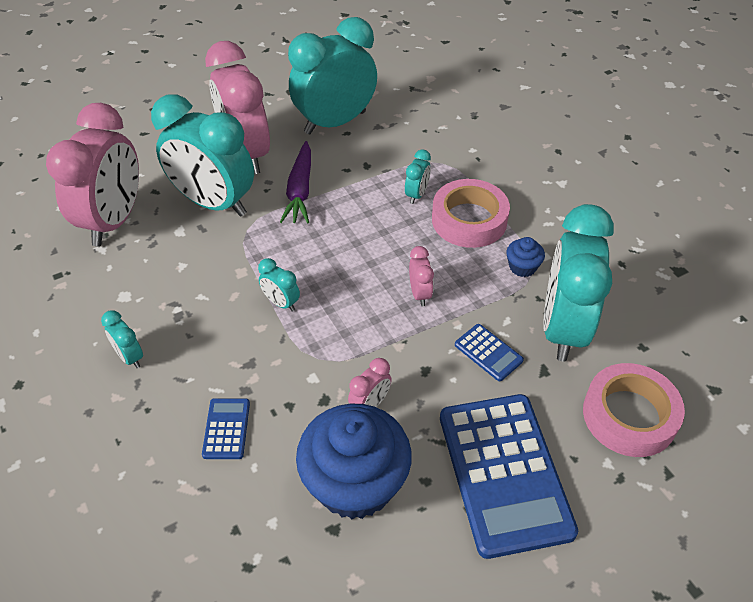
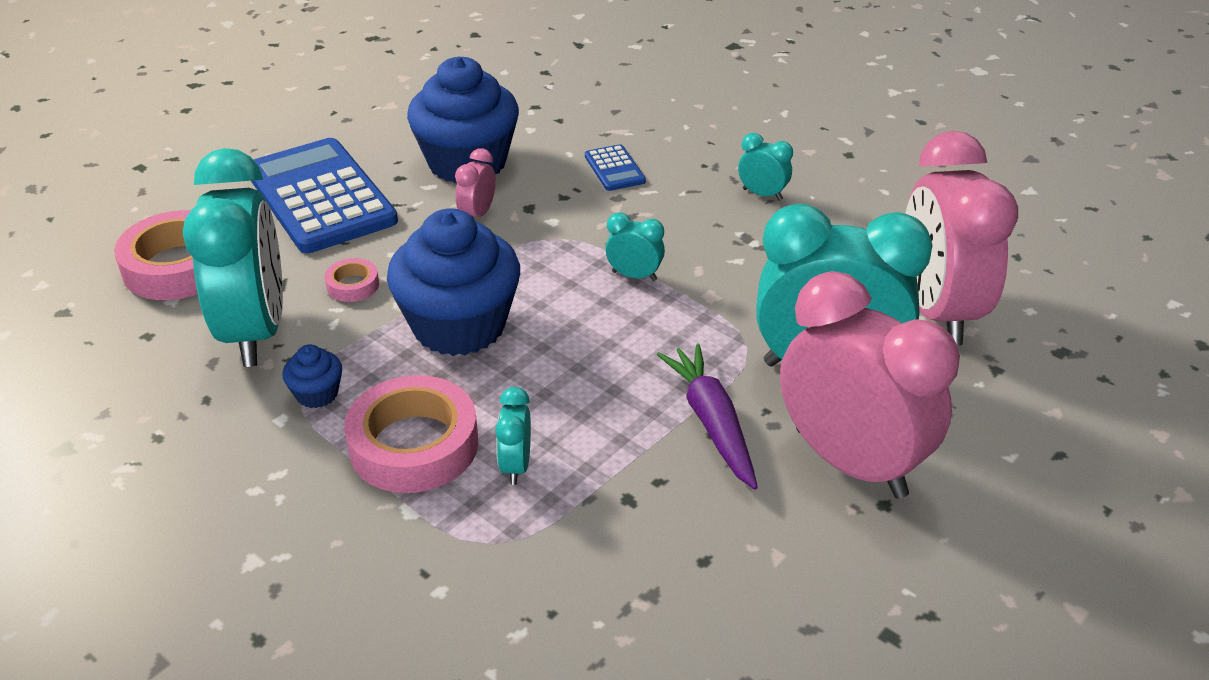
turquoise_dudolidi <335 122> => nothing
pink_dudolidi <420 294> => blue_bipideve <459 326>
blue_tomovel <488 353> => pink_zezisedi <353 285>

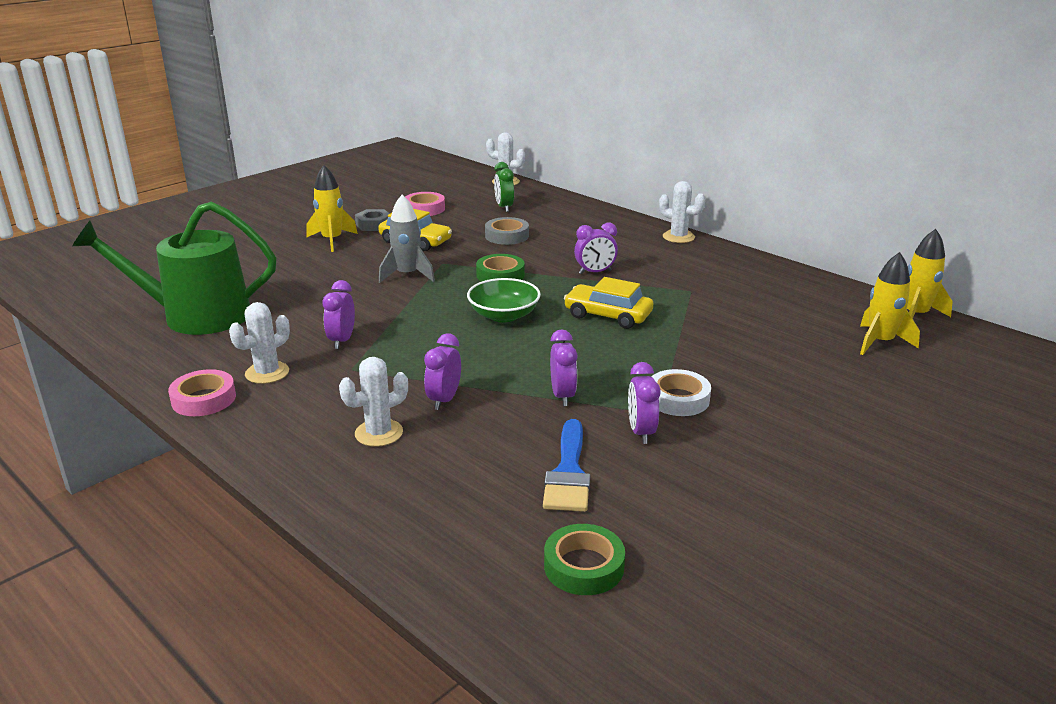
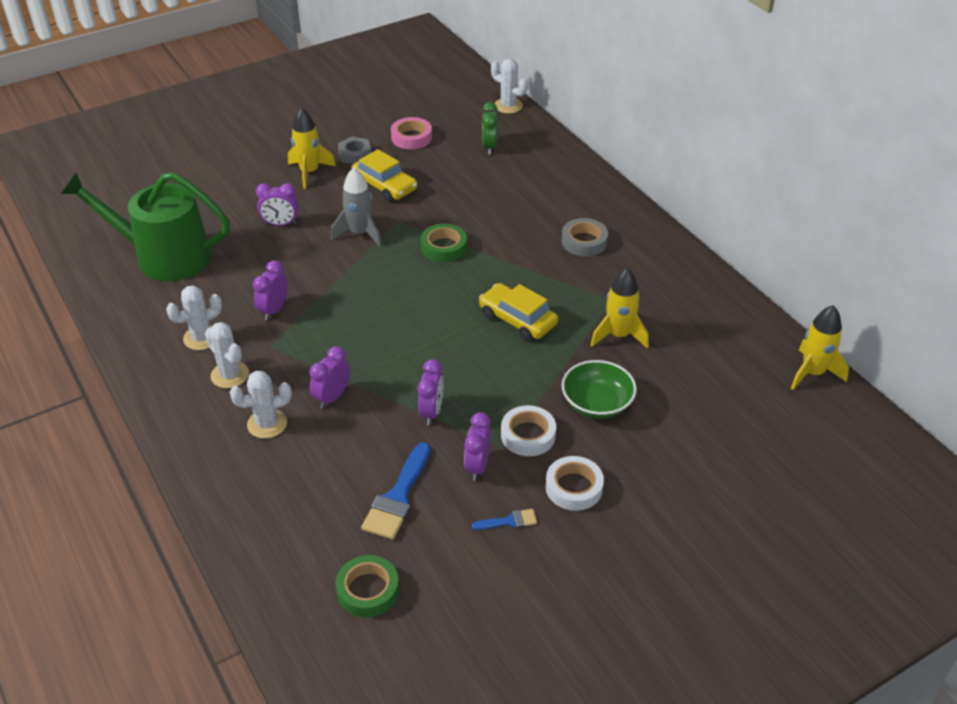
pink_zezisedi <204 399> => nothing
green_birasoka <504 315> => green_birasoka <597 403>, shifted
grey_zezisedi <507 236> => grey_zezisedi <584 241>, shifted
purple_dudolidi <595 272> => purple_dudolidi <280 224>, shifted
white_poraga <678 237> => white_poraga <230 375>, shifted
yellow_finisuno <880 342> => yellow_finisuno <619 335>, shifted
nothing => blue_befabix <509 521>
nothing => white_zezisedi <574 487>

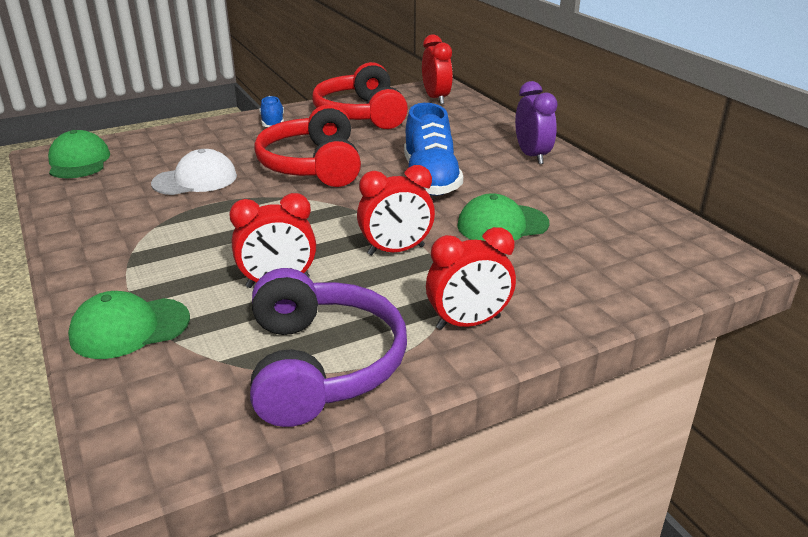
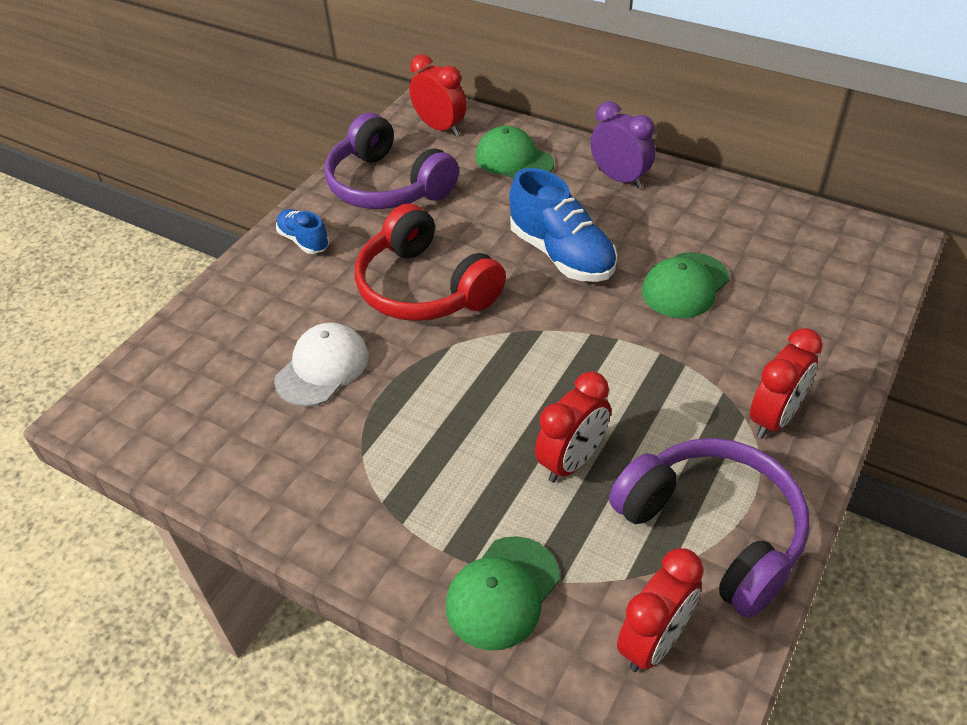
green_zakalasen <79 161> => green_zakalasen <514 160>, shifted
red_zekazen <361 114> => purple_zekazen <387 185>
red_dudolidi <396 250> => red_dudolidi <654 642>, shifted

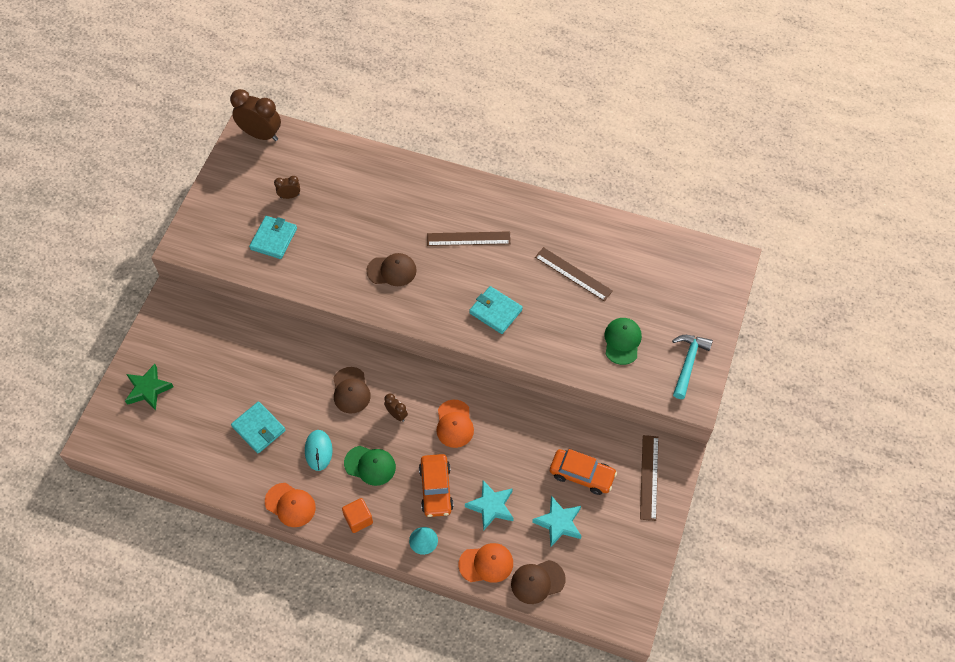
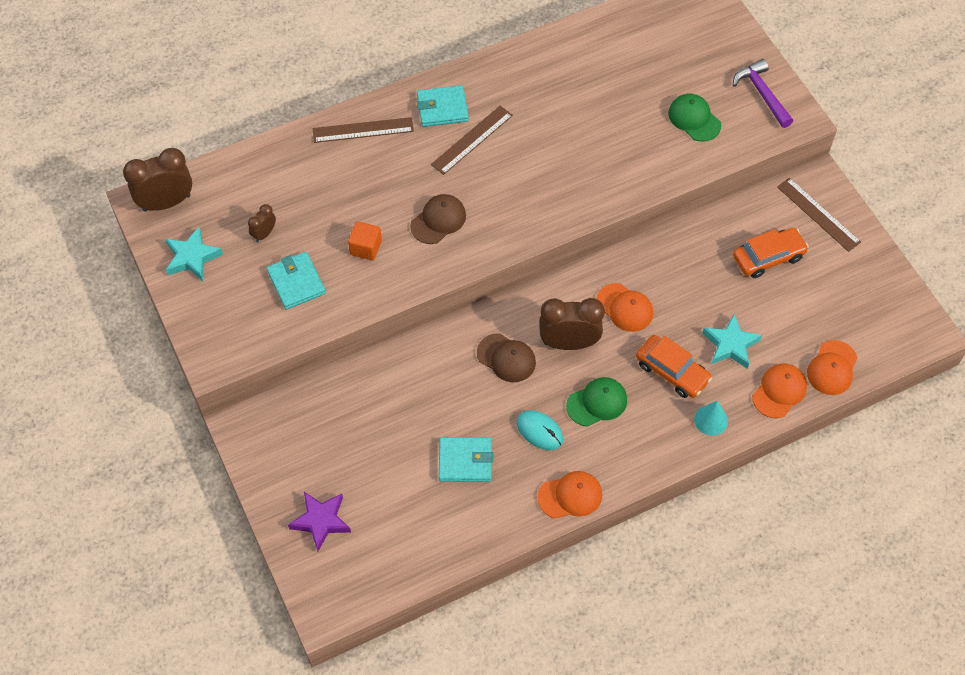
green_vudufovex <148 389> => purple_vudufovex <321 521>
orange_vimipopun <358 519> => orange_vimipopun <366 248>, shifted
brown_dudolidi <396 414> => brown_dudolidi <569 343>, x2.01
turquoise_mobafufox <495 311> => turquoise_mobafufox <442 108>, shifted
brown_zakalasen <537 581> => orange_zakalasen <832 368>
turquoise_vudufovex <558 523> => turquoise_vudufovex <192 257>, shifted
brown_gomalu <573 274> => brown_gomalu <363 130>, shifted
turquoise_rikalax <688 363> => purple_rikalax <762 93>

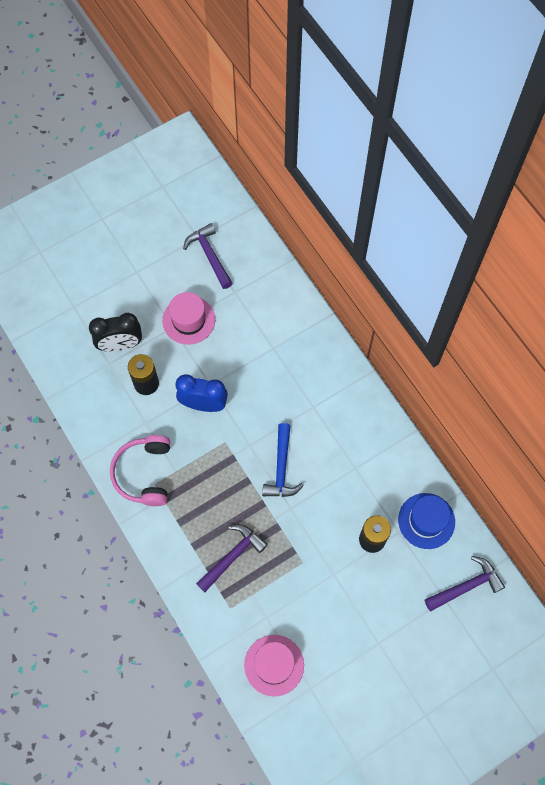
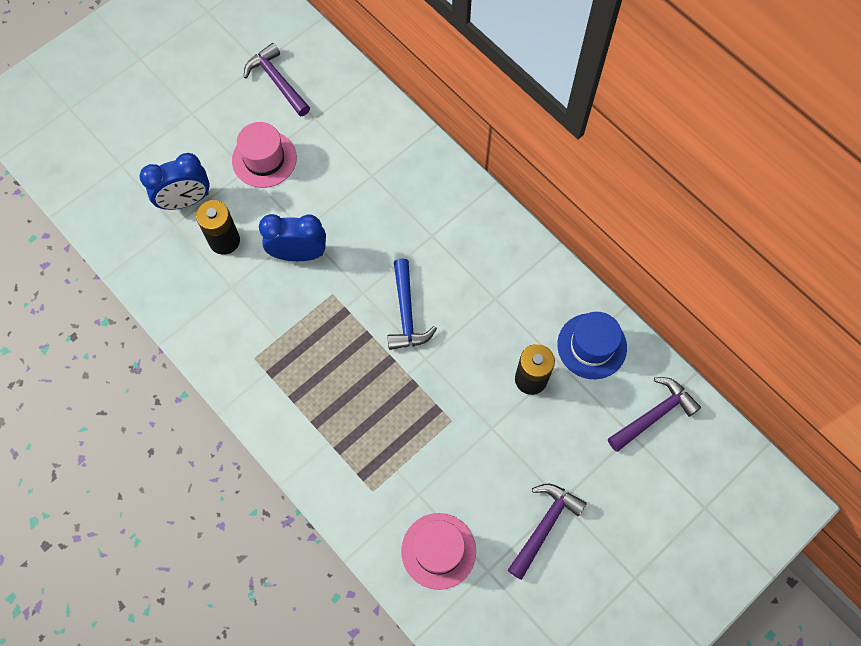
black_dudolidi <120 345> => blue_dudolidi <185 201>
pink_zekazen <144 473> => nothing
purple_rikalax <232 556> => purple_rikalax <544 526>, shifted

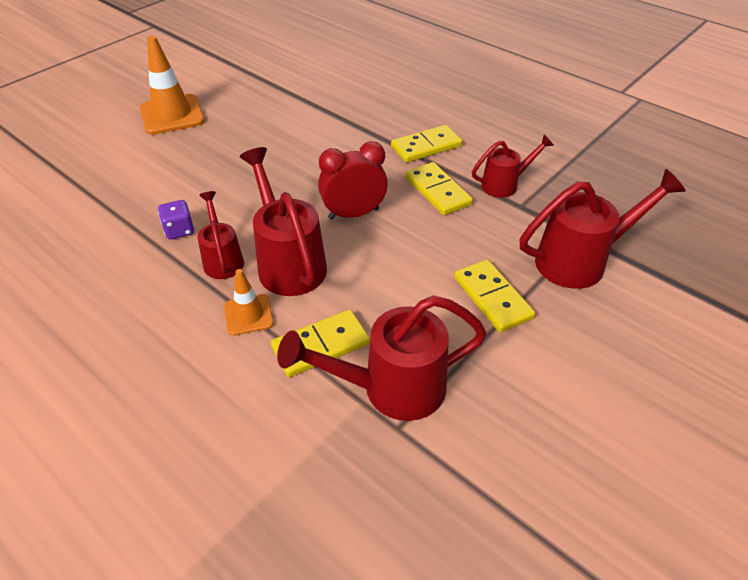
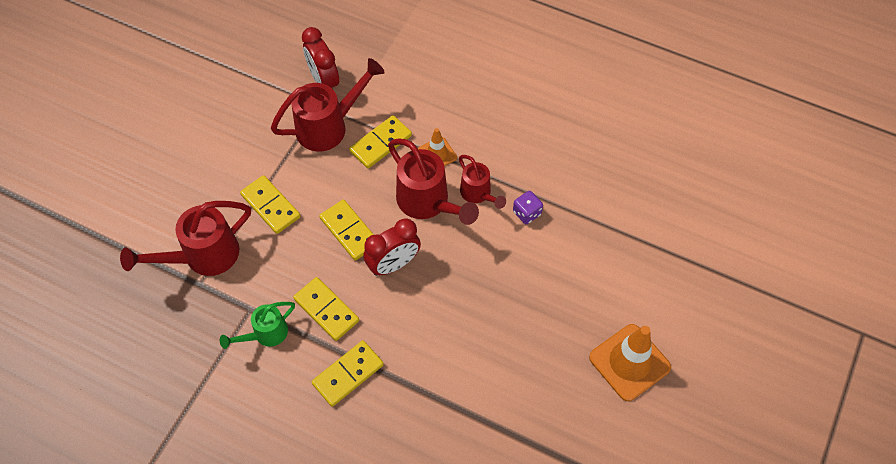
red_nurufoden <504 185> => green_nurufoden <266 334>
nothing => red_dudolidi <324 81>
nothing => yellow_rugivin <349 231>

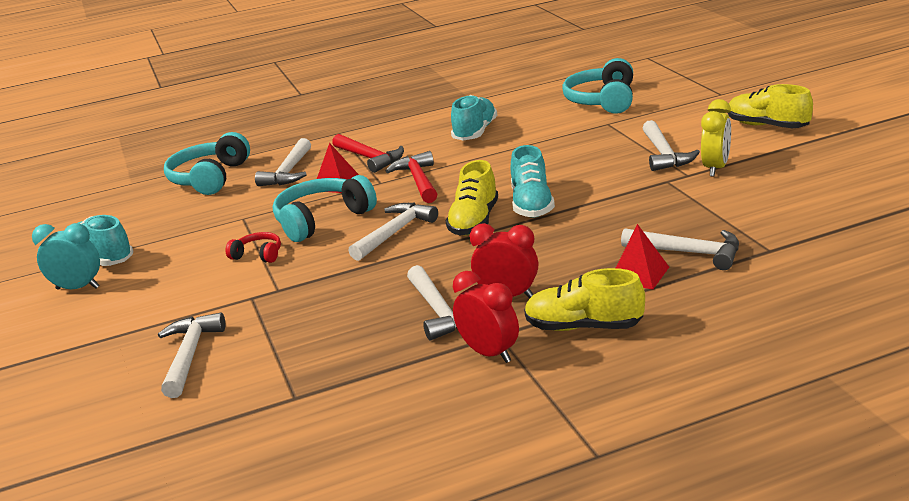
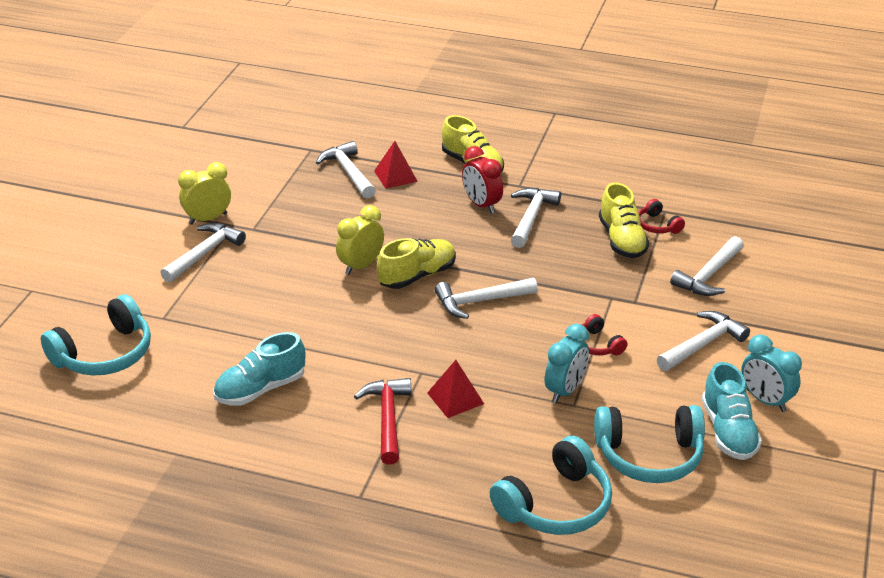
white_rikalax <289 172> => white_rikalax <702 344>, shifted
turquoise_zekazen <322 220> => turquoise_zekazen <649 455>, shifted
red_rikalax <418 181> => nothing
red_dudolidi <489 353> => nothing
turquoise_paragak <532 205> => yellow_dudolidi <361 266>
yellow_paragak <767 126> => yellow_paragak <622 240>, shifted
nothing => turquoise_dudolidi <565 390>
nothing => red_zekazen <657 225>

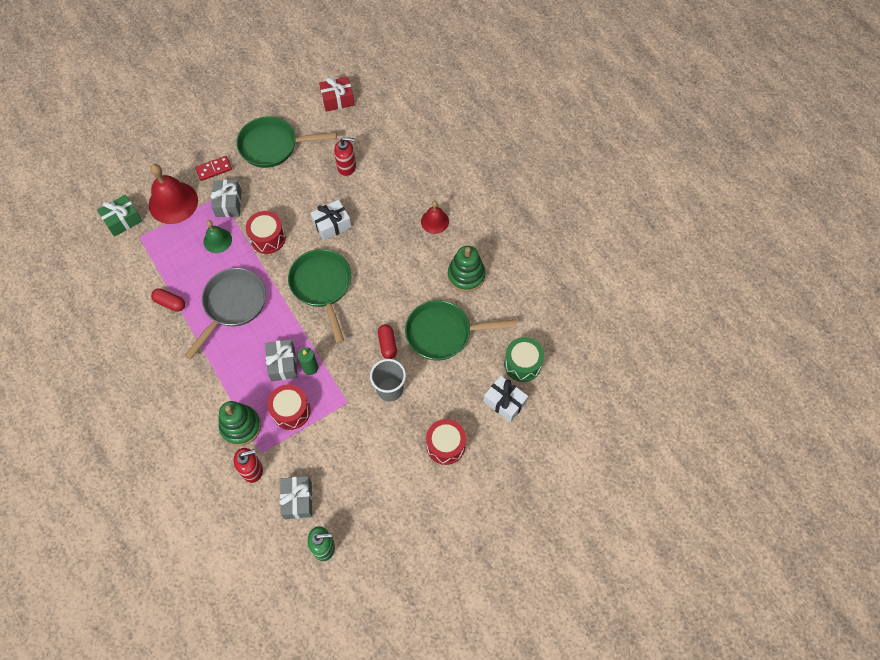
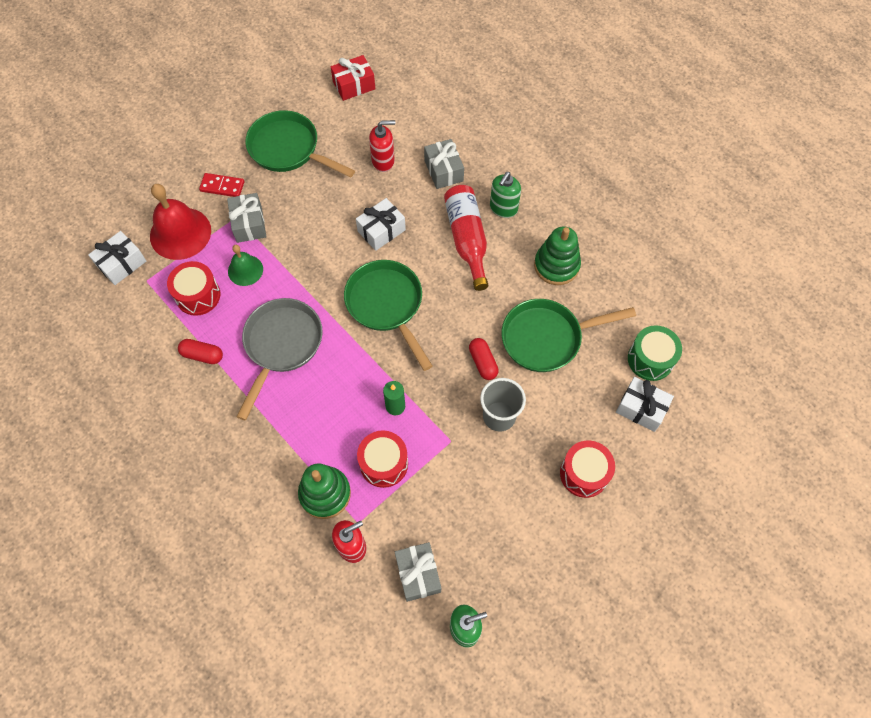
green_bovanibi <123 220> => white_bovanibi <122 264>
red_rugivin <214 169> => red_rugivin <222 186>, 45 degrees clockwise
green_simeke <273 146> => green_simeke <288 149>, 45 degrees clockwise
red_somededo <268 238> => red_somededo <198 295>, shifted
grey_bovanibi <283 364> => grey_bovanibi <443 171>, shifted
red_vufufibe <434 221> => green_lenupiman <503 208>
nothing => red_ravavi <467 239>

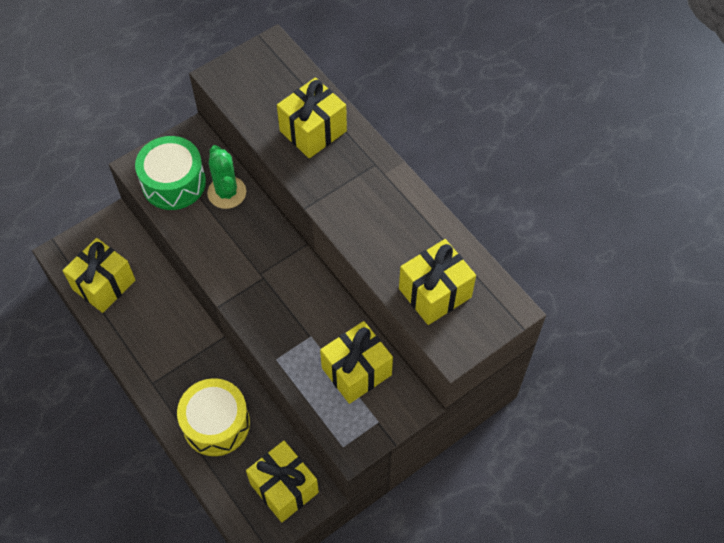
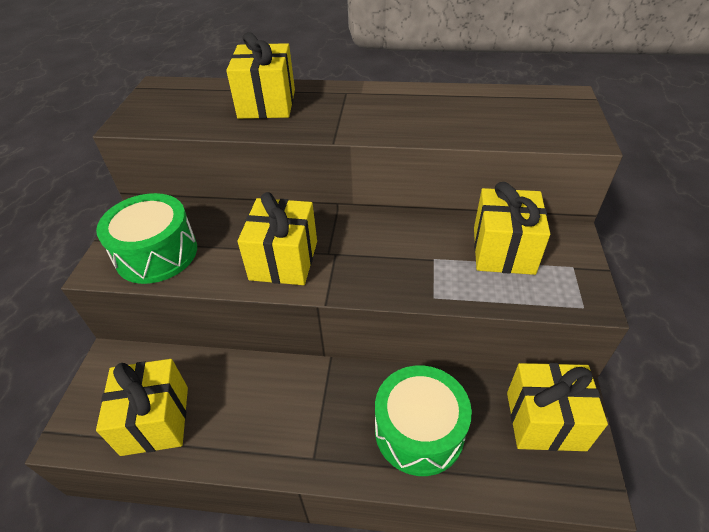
yellow_somededo <216 424> => green_somededo <419 430>
green_poraga <227 192> => nothing
yellow_bovanibi <435 293> => yellow_bovanibi <284 260>, shifted

